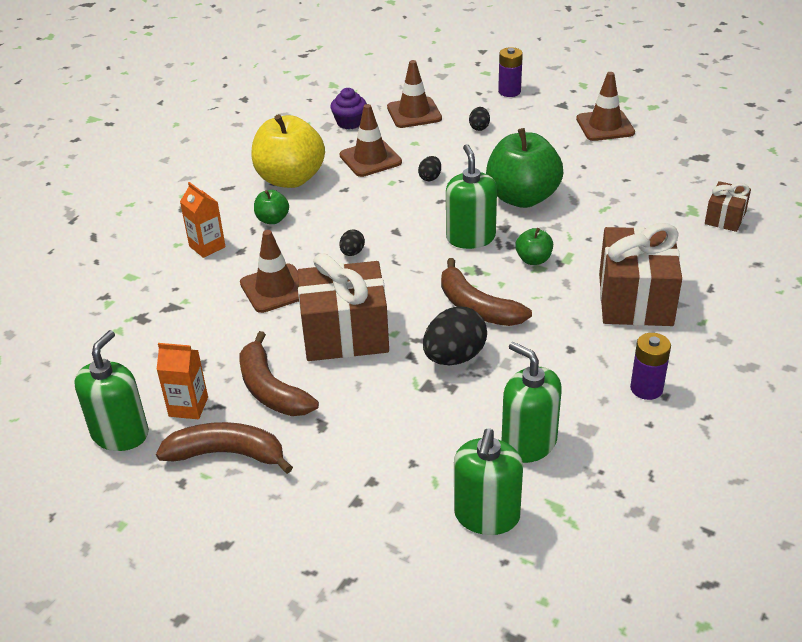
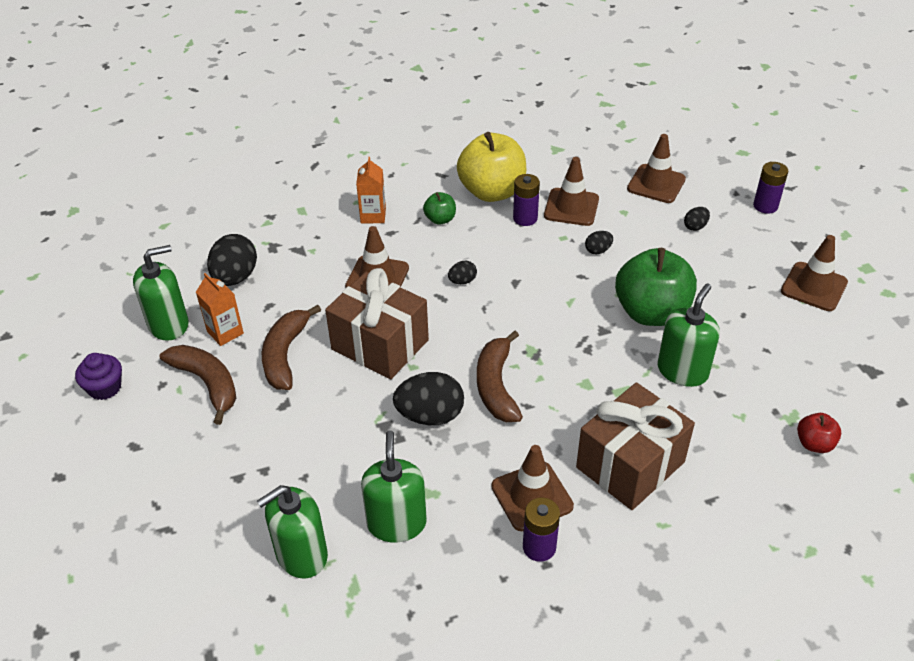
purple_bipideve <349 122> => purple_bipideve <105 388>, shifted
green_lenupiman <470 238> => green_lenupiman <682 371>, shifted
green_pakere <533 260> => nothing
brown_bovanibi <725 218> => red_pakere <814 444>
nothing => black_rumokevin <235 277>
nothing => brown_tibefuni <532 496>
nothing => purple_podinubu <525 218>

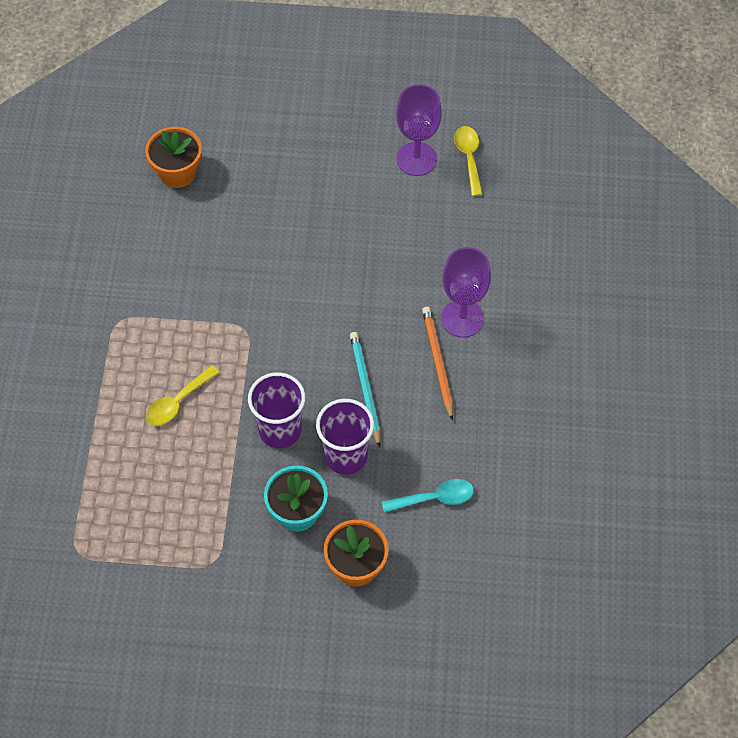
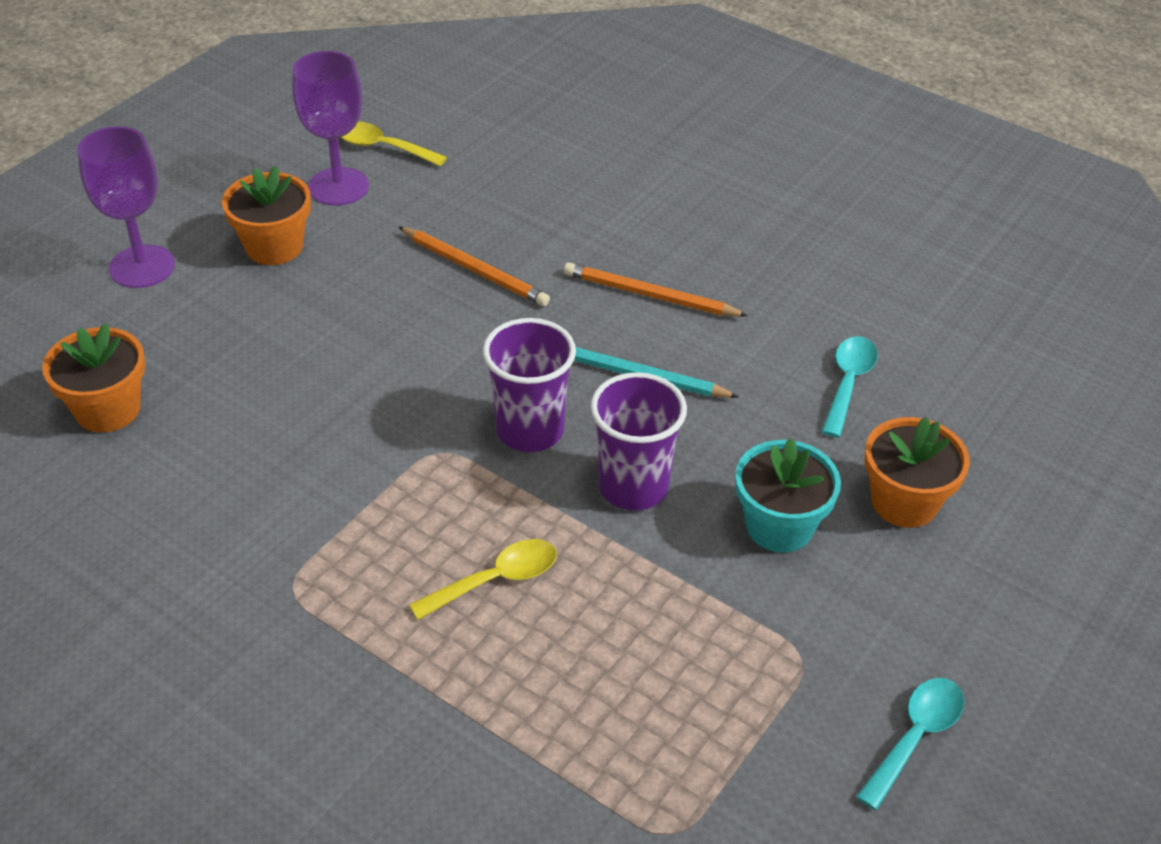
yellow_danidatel <178 402> => yellow_danidatel <496 580>, 105 degrees counterclockwise
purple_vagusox <346 456> => purple_vagusox <530 430>, shifted
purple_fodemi <462 318> => purple_fodemi <142 267>, shifted
nothing => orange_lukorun <274 246>
nothing => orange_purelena <475 269>
nothing => turquoise_danidatel <915 737>

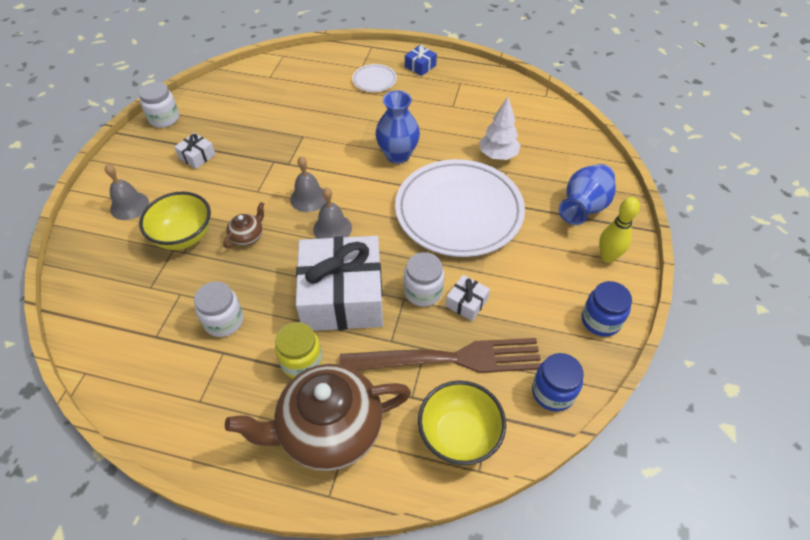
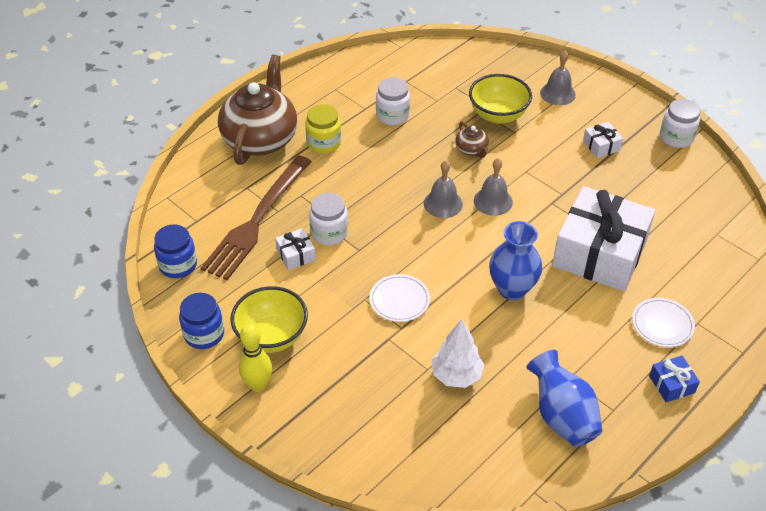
white_bovanibi <342 296> => white_bovanibi <599 253>, shifted
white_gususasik <459 211> => white_gususasik <399 300>, x0.42
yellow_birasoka <459 435> => yellow_birasoka <272 336>, shifted
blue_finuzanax <583 208> => blue_finuzanax <562 416>, shifted

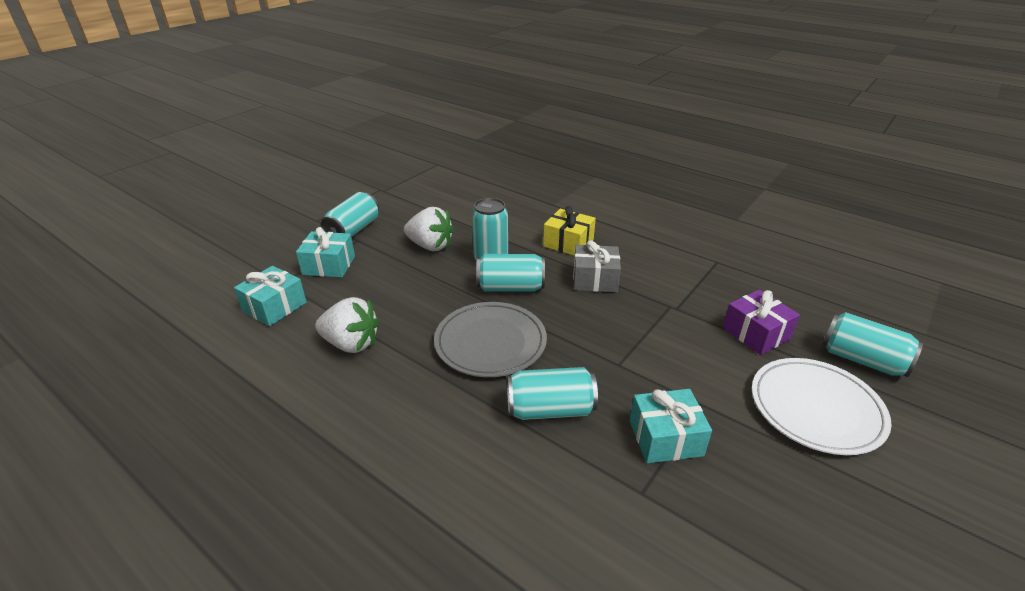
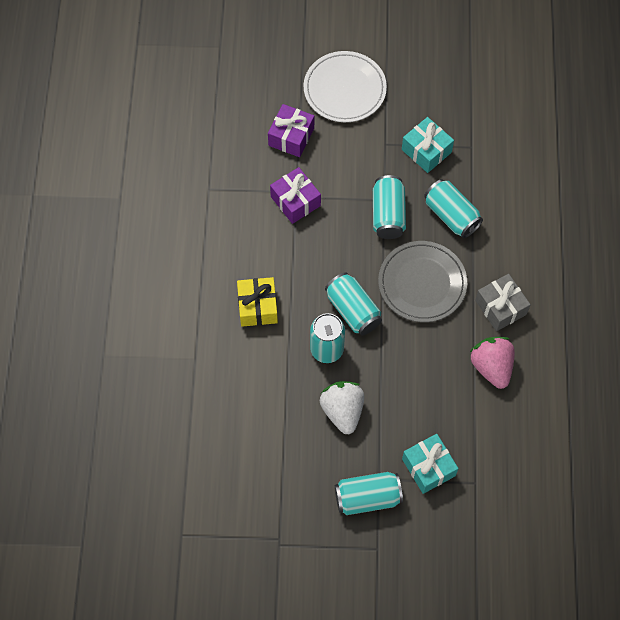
turquoise_bovanibi <274 307> => nothing
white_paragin <351 344> => pink_paragin <491 367>
grey_bovanibi <595 279> => grey_bovanibi <500 307>, shifted
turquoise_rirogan <862 360> => turquoise_rirogan <388 214>, shifted
nothing => purple_bovanibi <295 201>

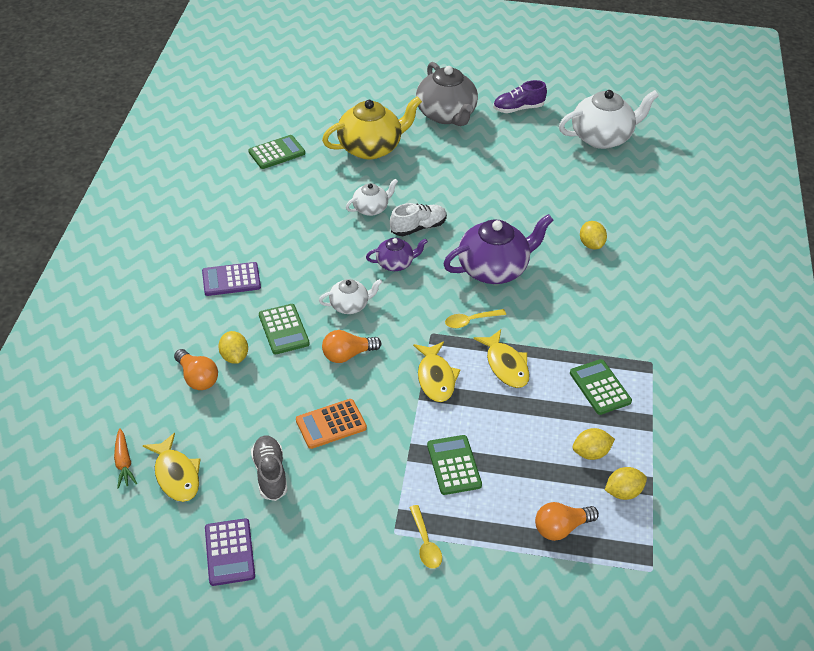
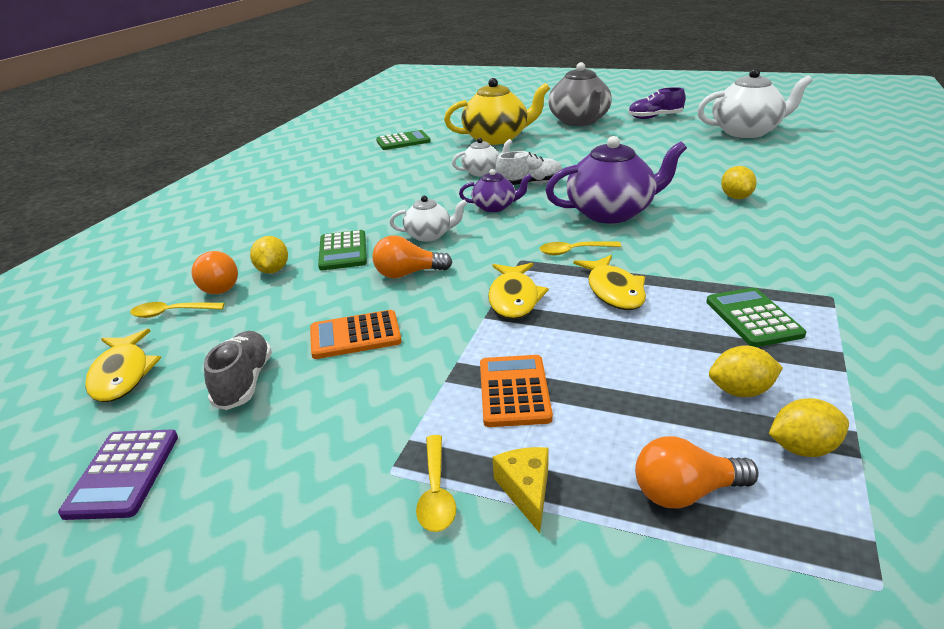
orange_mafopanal <124 462> => nothing
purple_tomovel <231 280> => nothing
green_tomovel <454 465> => orange_tomovel <514 391>
nothing => yellow_danidatel <171 313>
nothing => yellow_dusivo <526 491>

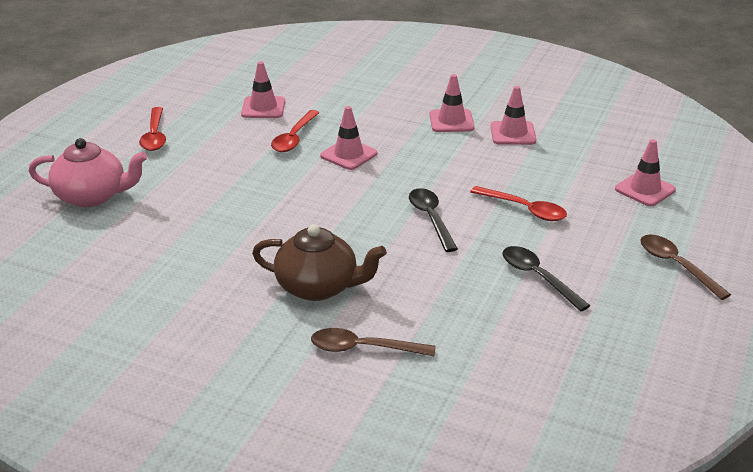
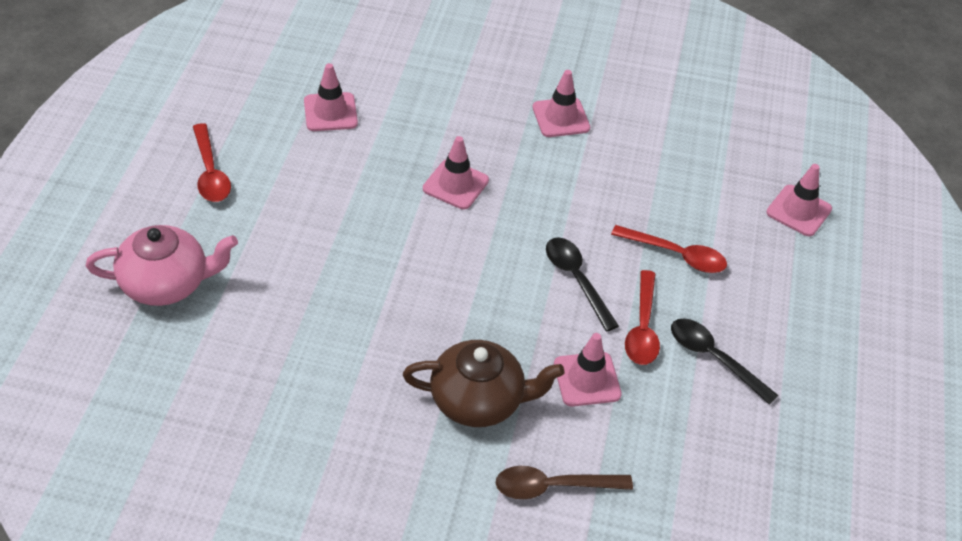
red_danidatel <294 138> => red_danidatel <642 327>, shifted
pink_tibefuni <513 133> => pink_tibefuni <587 379>, shifted
brown_danidatel <676 266> => nothing

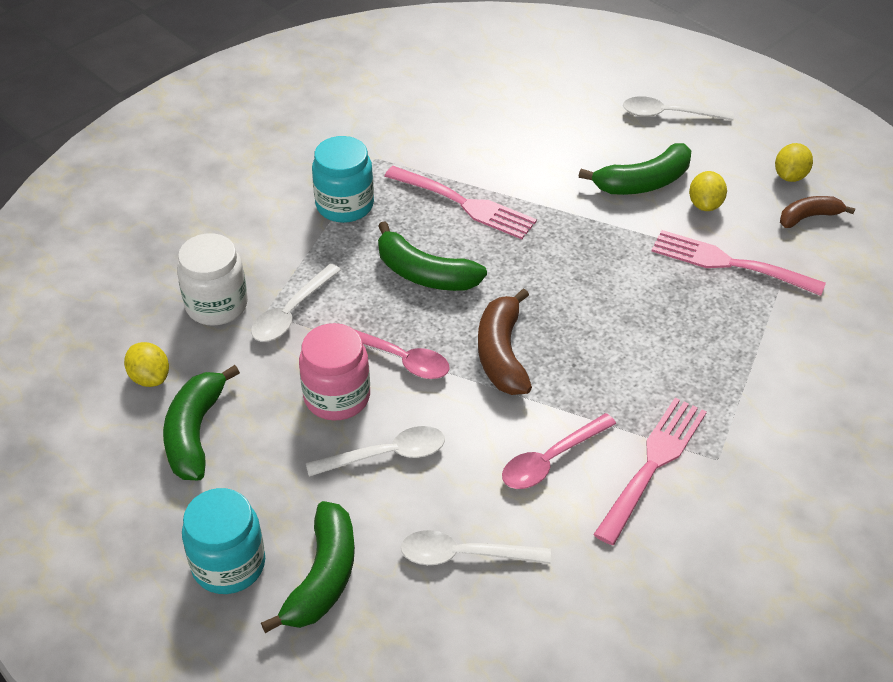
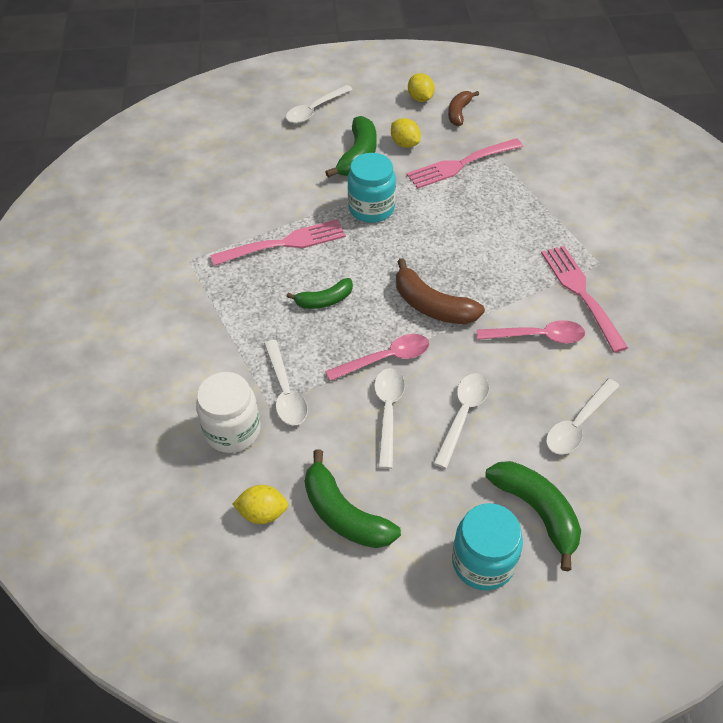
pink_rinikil <337 397> => white_danidatel <388 411>
turquoise_rinikil <345 205> => turquoise_rinikil <371 208>, shifted
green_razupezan <424 273> => green_razupezan <324 300>, x0.64
pink_danidatel <550 460> => pink_danidatel <538 336>, 90 degrees counterclockwise

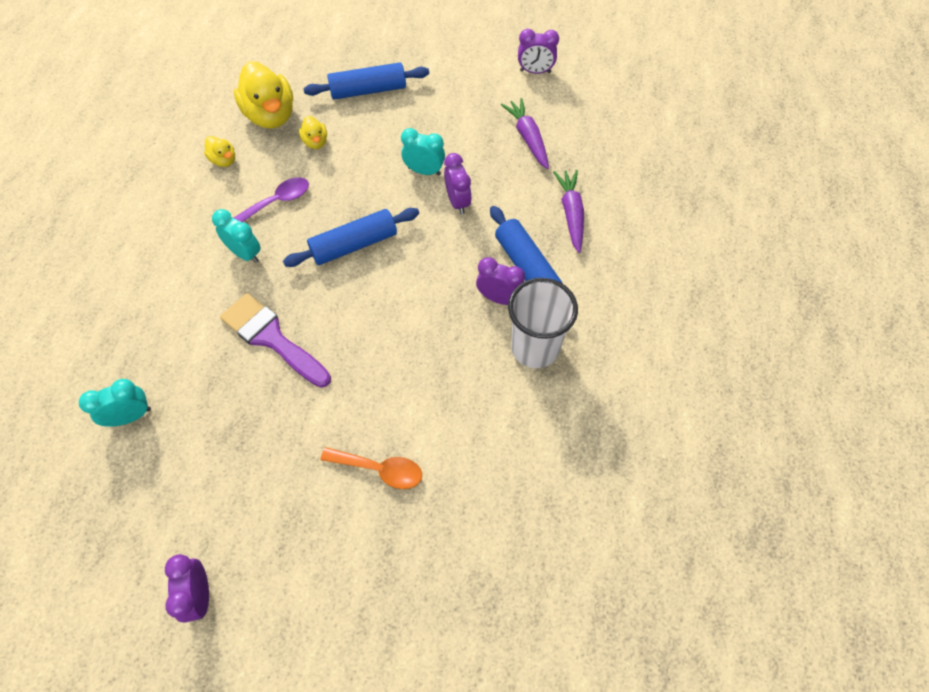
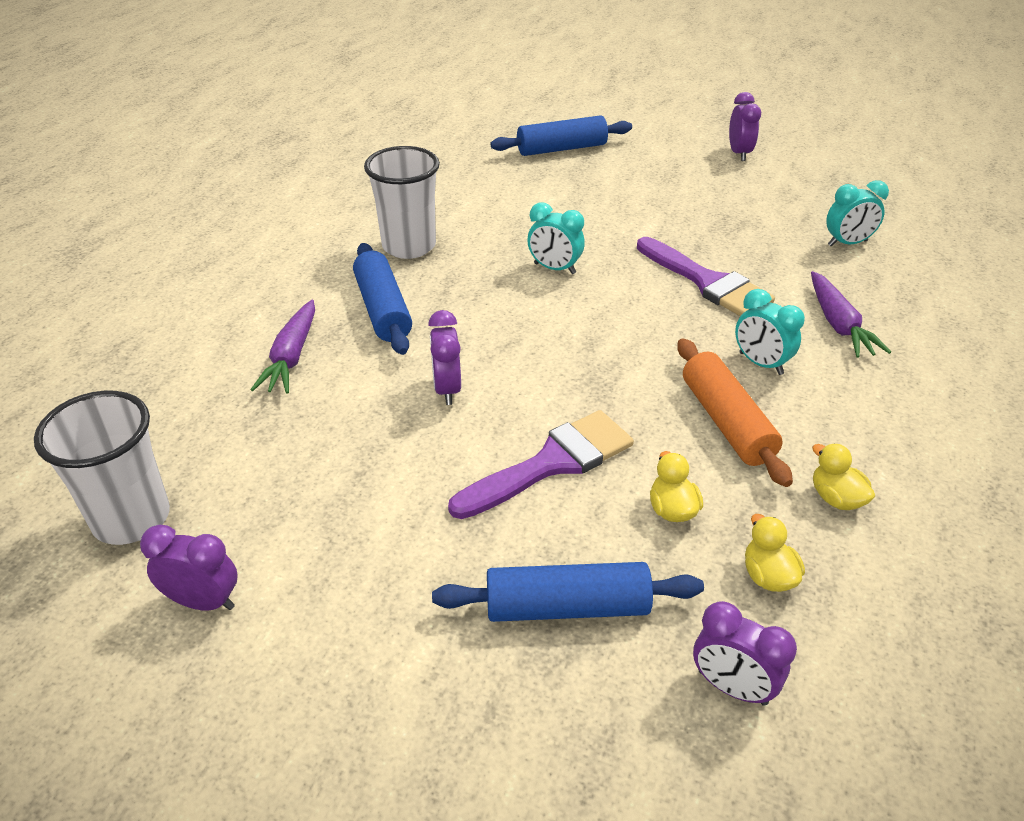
purple_danidatel <277 202> => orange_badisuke <727 422>
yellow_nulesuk <271 115> => yellow_nulesuk <768 576>, x0.48
blue_badisuke <354 245> => blue_badisuke <562 149>, shifted
orange_danidatel <379 469> => nothing
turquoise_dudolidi <424 171> => turquoise_dudolidi <554 268>, shifted
purple_dudolidi <499 298> => purple_dudolidi <732 687>, shifted
purple_mafopanal <528 138> => purple_mafopanal <838 324>, shifted
nothing => white_vagusox <131 519>
nothing => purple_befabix <552 463>

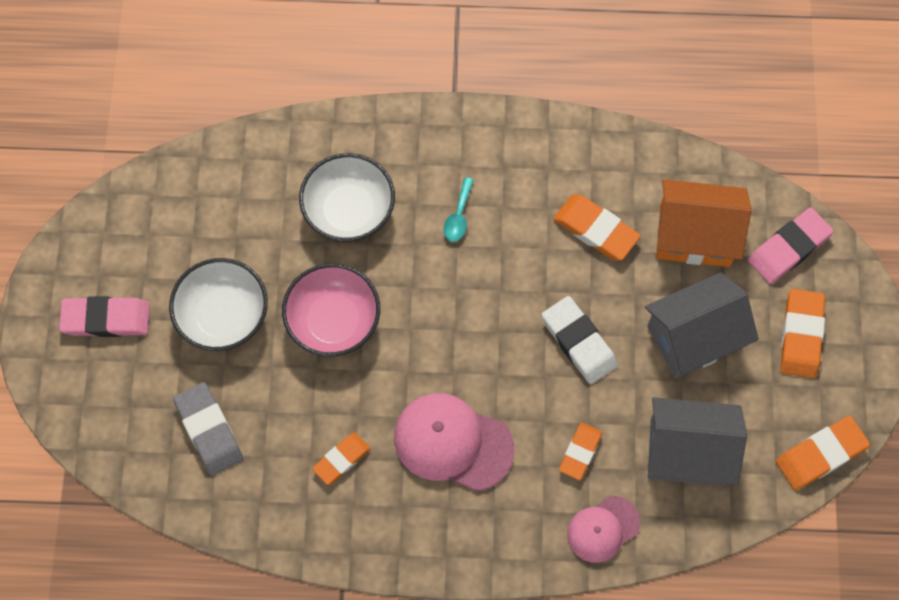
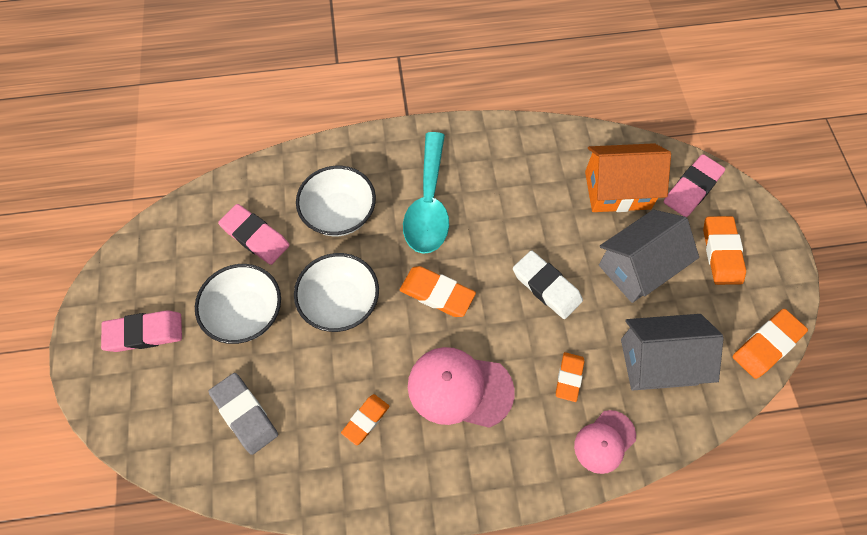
pink_birasoka <333 321> => white_birasoka <340 303>
turquoise_danidatel <458 216> => turquoise_danidatel <428 204>, x2.44
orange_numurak <596 230> => orange_numurak <437 293>, shifted
nothing => pink_numurak <255 236>

